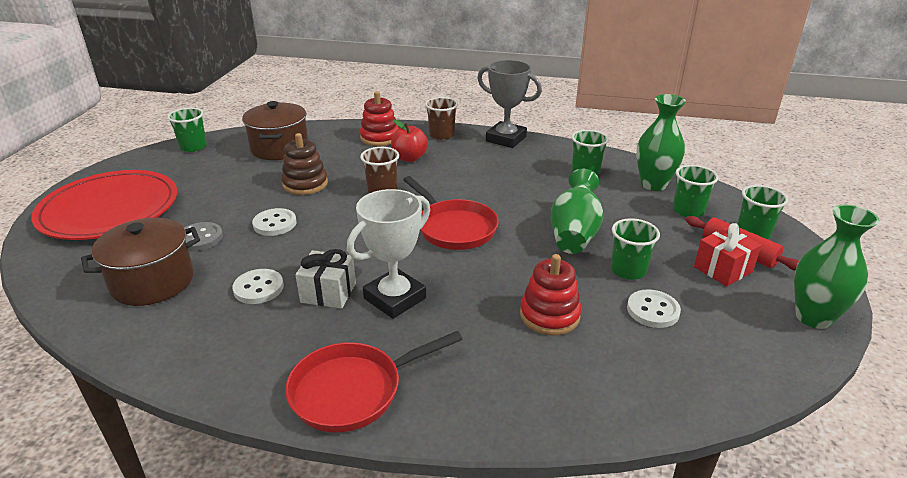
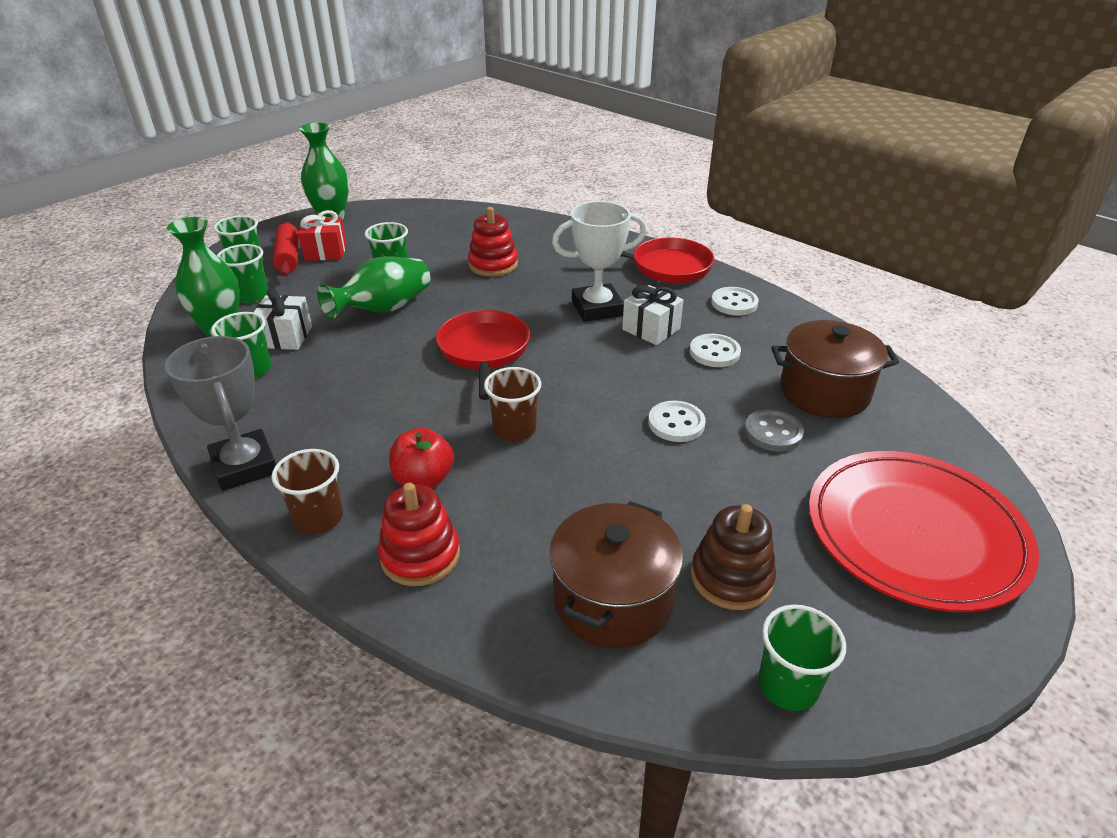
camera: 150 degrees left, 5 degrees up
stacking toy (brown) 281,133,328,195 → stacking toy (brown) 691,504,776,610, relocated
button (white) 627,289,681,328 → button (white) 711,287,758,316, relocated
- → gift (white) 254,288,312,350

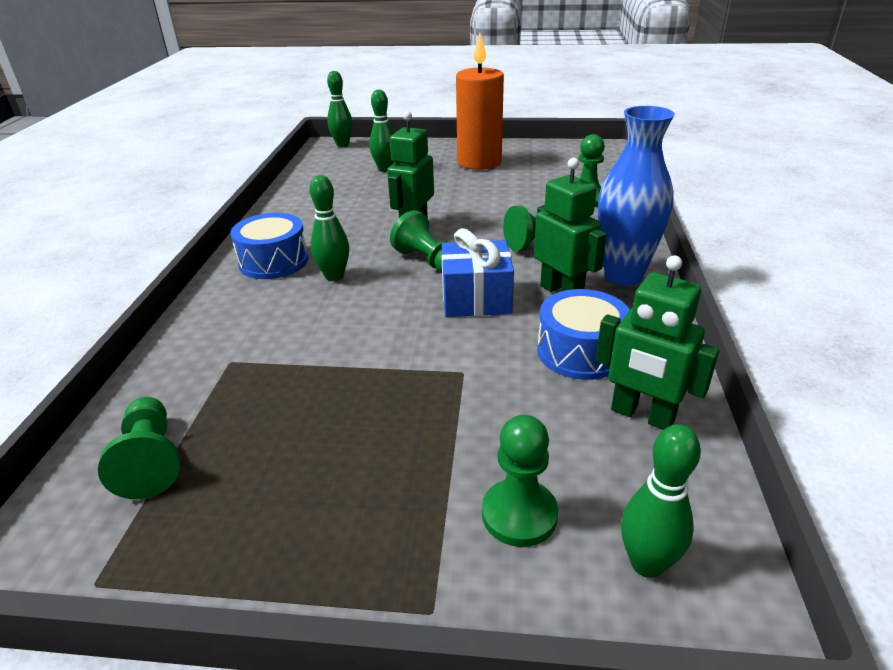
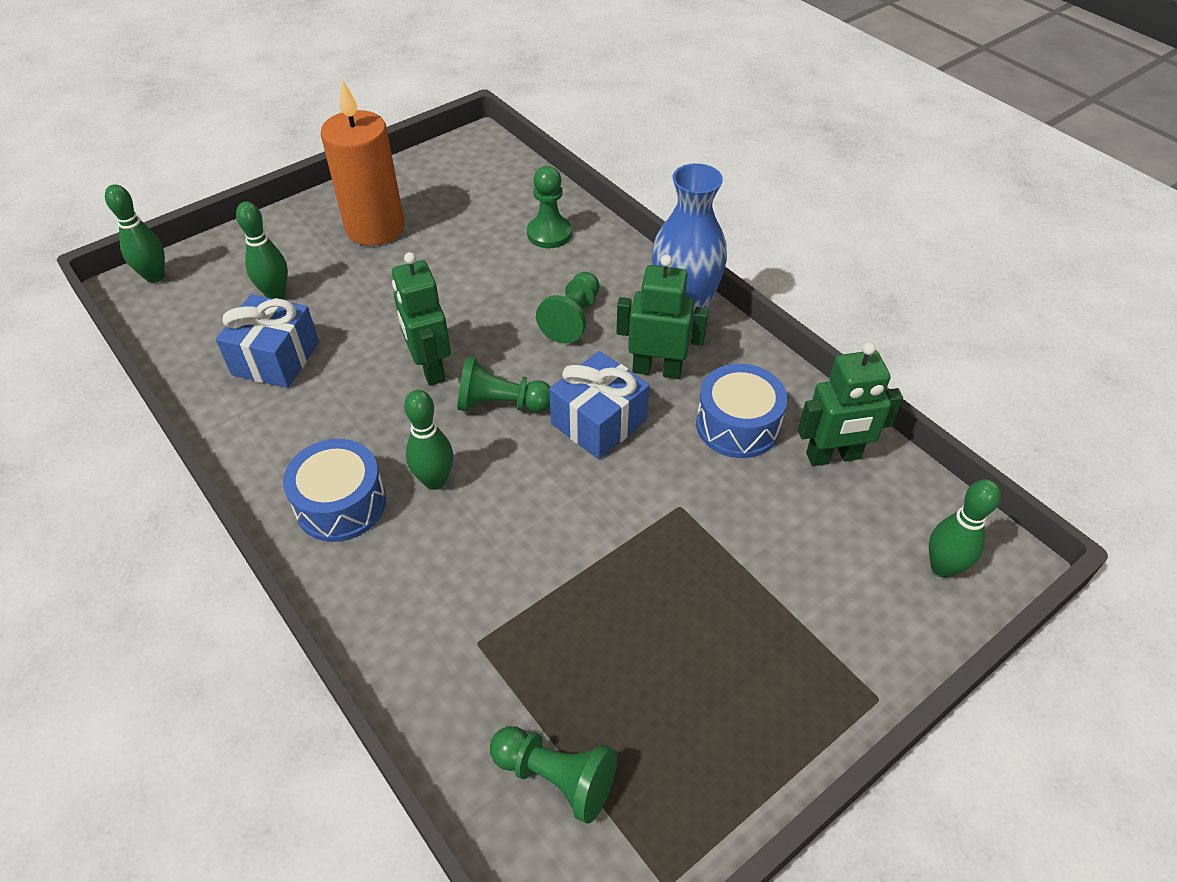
camera: 45 degrees left, 15 degrees up
pawn (green) 482,415,558,547 → -
- → gift (blue) 216,294,319,388

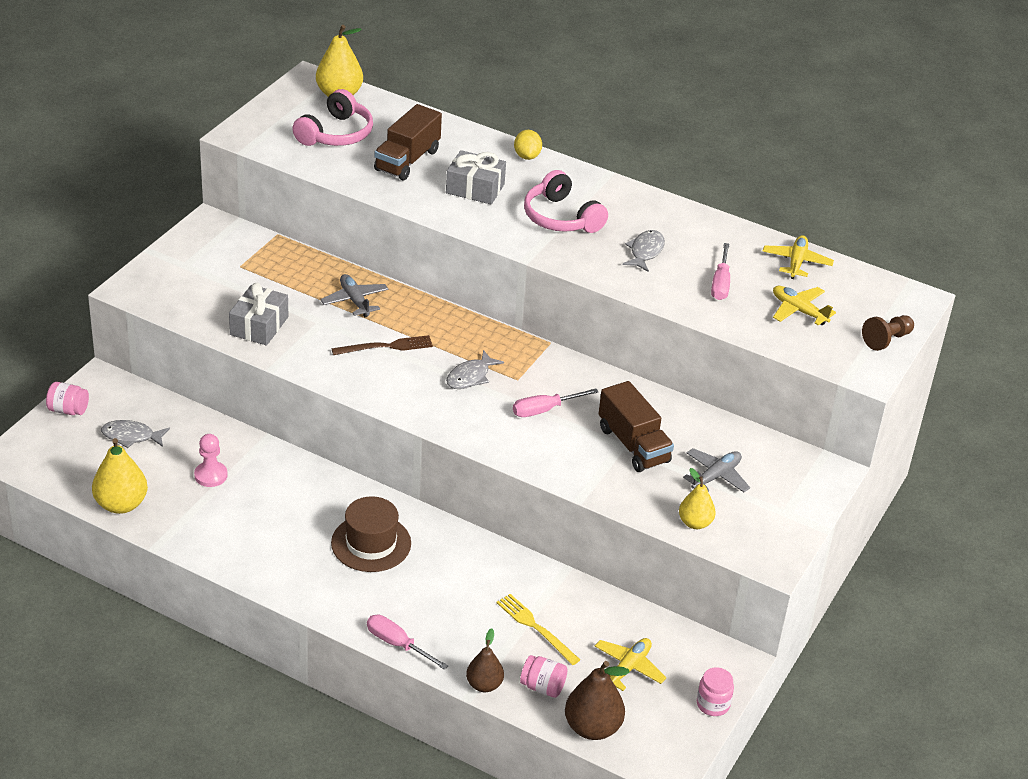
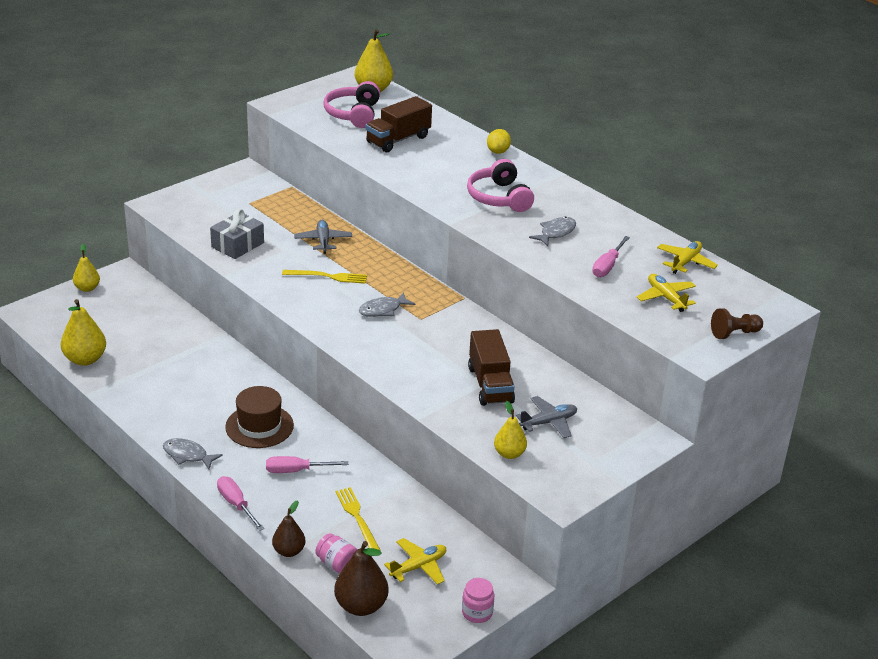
camera: 20 degrees right, 5 degrees down
jar (pink) 46,382,89,415 → pear (yellow) 73,244,100,292
fish (grey) 101,420,170,448 → fish (grey) 163,438,223,469, relocated
pawn (pink) 194,434,228,487 → -
headphones (pink) 292,89,373,146 → headphones (pink) 324,81,380,128, 135 degrees clockwise
fork (brown) 331,335,433,355 → fork (yellow) 282,270,367,284
gift (grey) 446,150,506,204 → -
screwdriver (pink) 513,388,598,417 → screwdriver (pink) 266,456,348,473, relocated

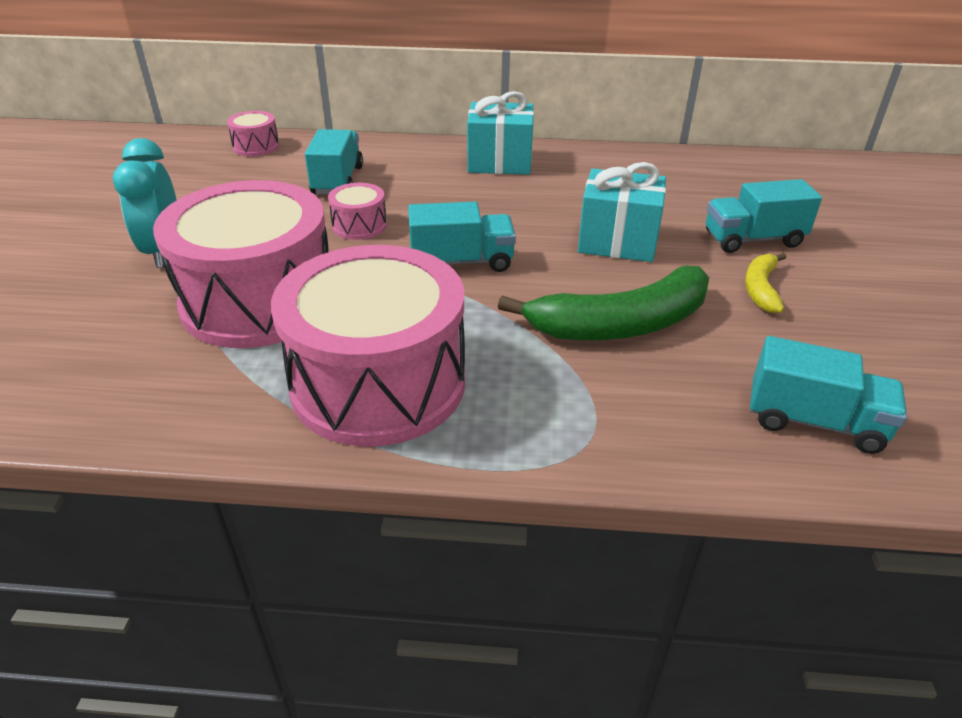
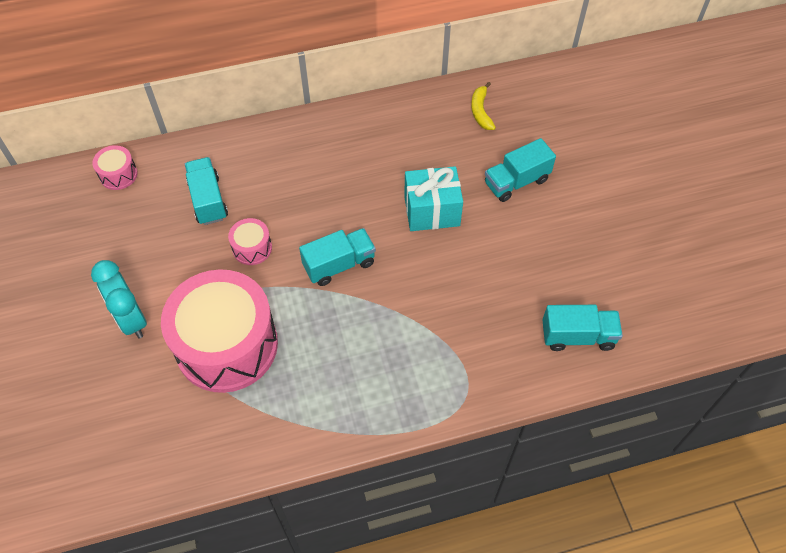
camera: 20 degrees left, 20 degrees up
drum (pink) 271,245,465,447 → -
gift (turquoise) 467,91,534,175 → -
banana (green) 498,265,709,340 → -
banana (yellow) 745,253,786,313 → banana (yellow) 471,82,496,130, relocated

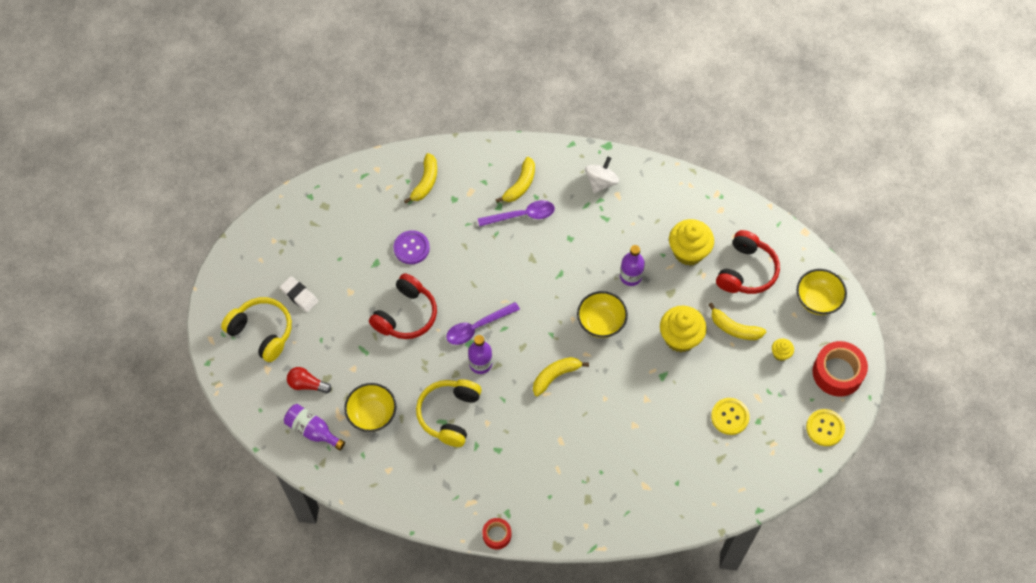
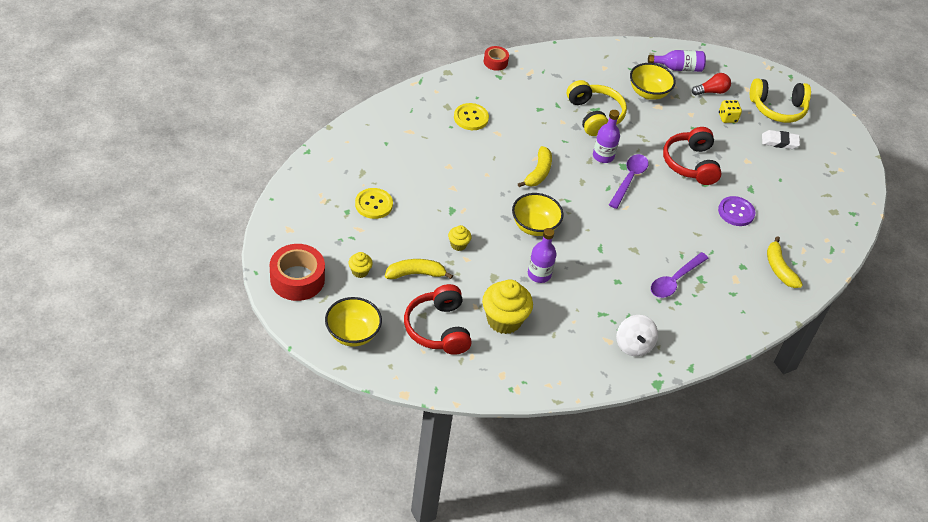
camera: 140 degrees right, 15 degrees down
banana (yellow) 495,157,535,203 → -
cupcake (yellow) 660,306,707,352 → cupcake (yellow) 448,225,471,251, x0.48
button (yellow) 806,409,845,446 → button (yellow) 454,103,489,130, relocated
- → dice (yellow) 719,100,742,123

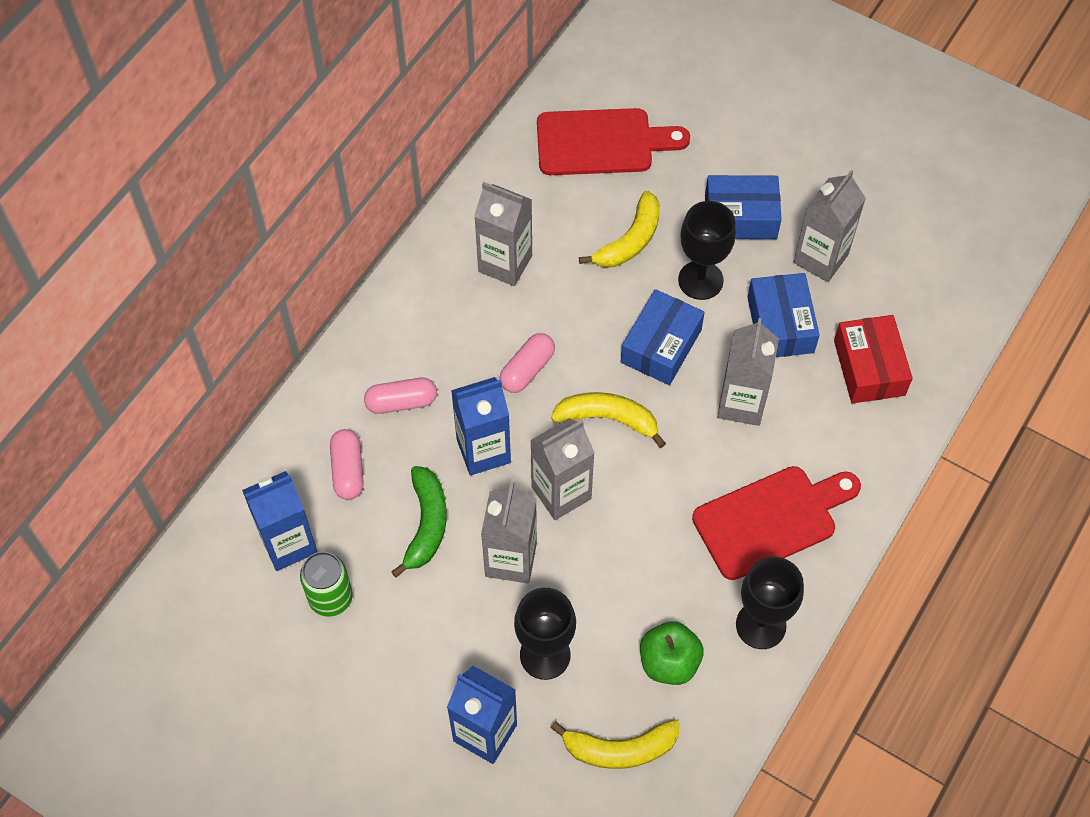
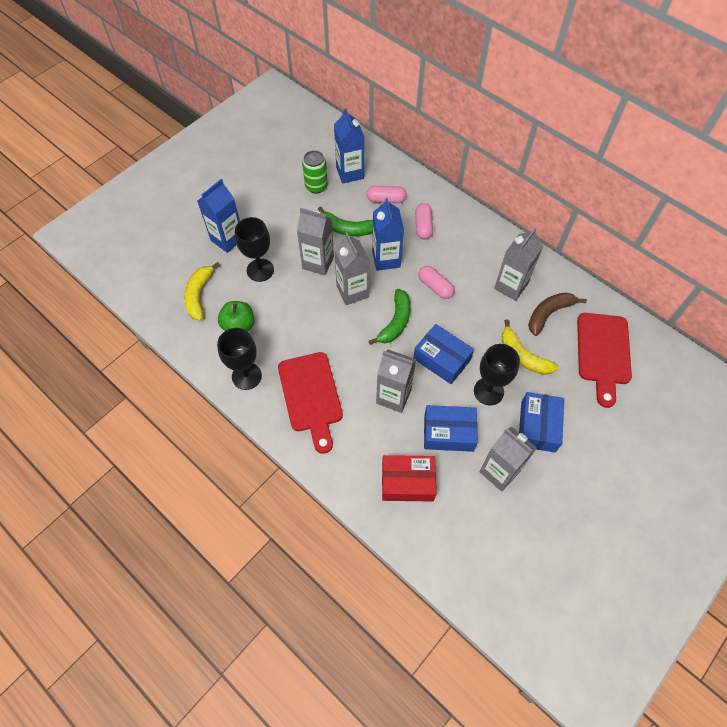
camera: 100 degrees right, 0 degrees up
banana (yellow) 551,392,666,448 → banana (green) 369,289,410,345
- → banana (brown) 528,292,587,336

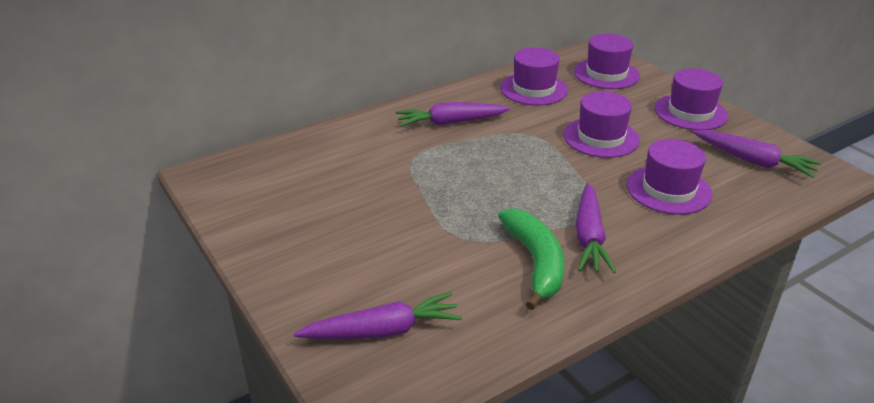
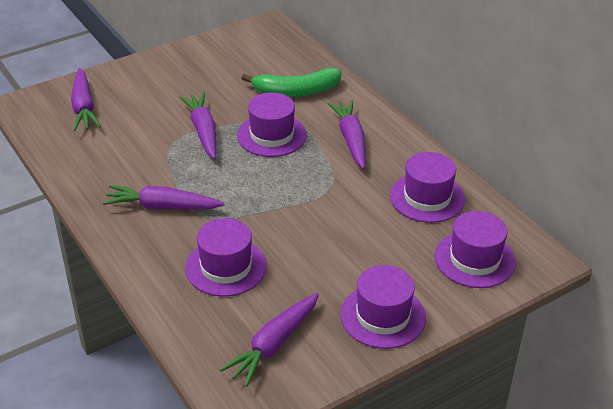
camera: 90 degrees right, 5 degrees up
banana (green) 498,208,564,310 → banana (green) 241,68,342,97, relocated
hat (purple) 564,91,640,158 → hat (purple) 237,92,307,157, relocated
- → carrot (purple) 179,92,216,159

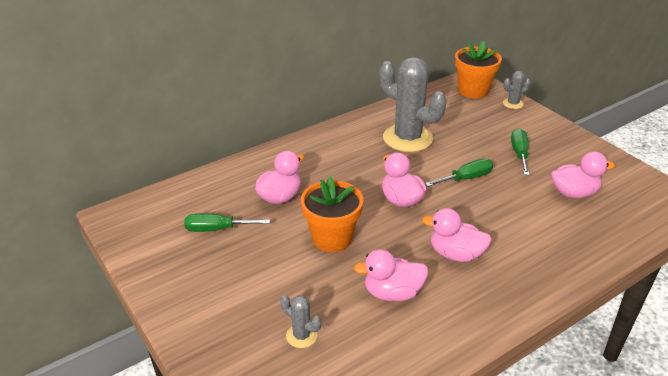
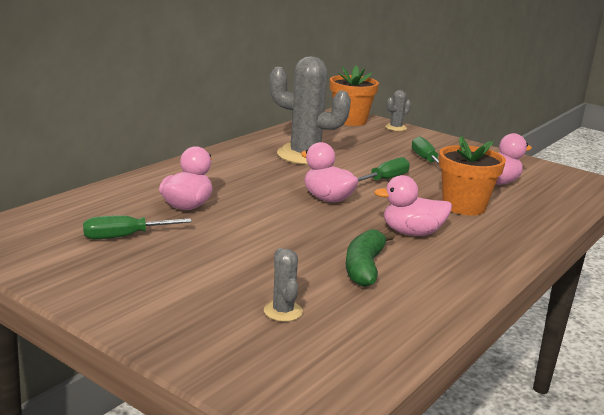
camera: 20 degrees left, 15 degrees down
cactus (grey) 280,295,321,348 → cactus (grey) 264,248,303,322, 60 degrees clockwise
flower pot (orange) 301,176,363,252 → flower pot (orange) 439,135,506,215, relocated
duck (pink) 354,249,428,301 → banana (green) 346,229,395,287

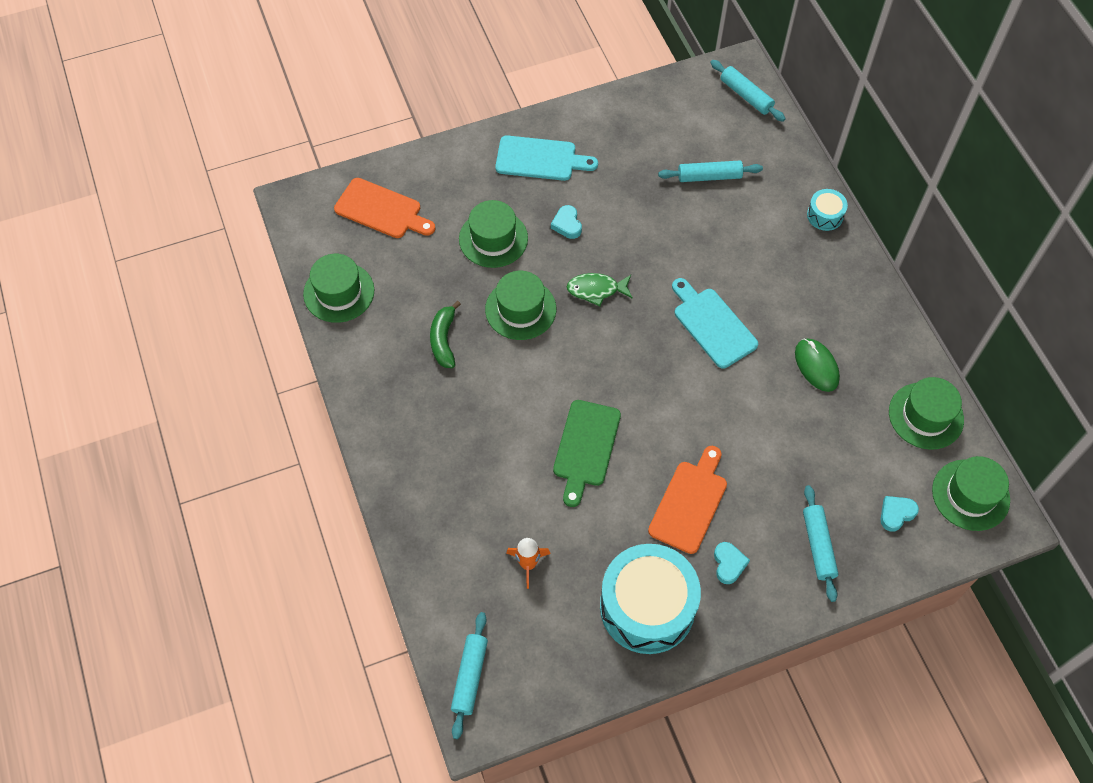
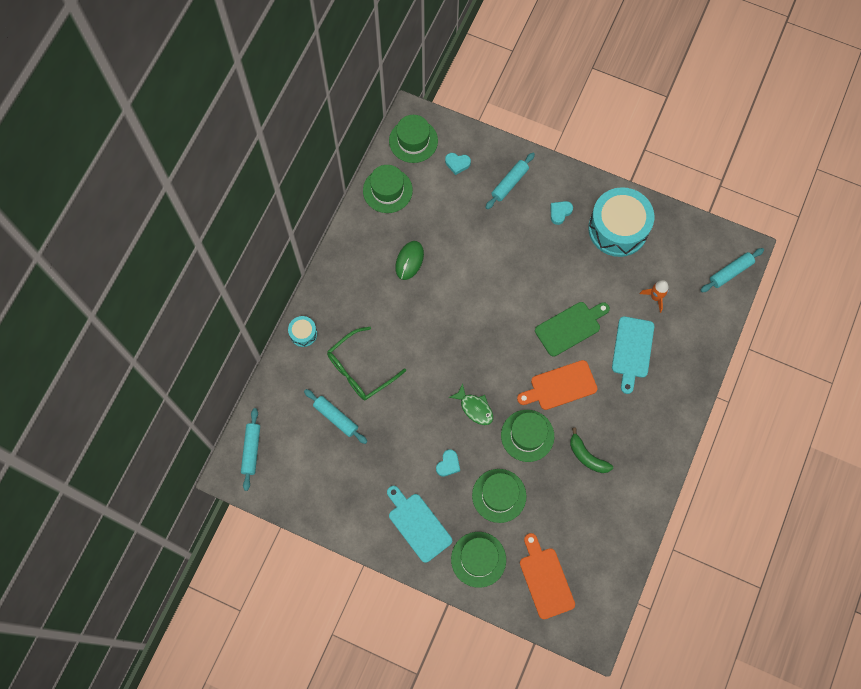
camera: 135 degrees left, 10 degrees up
hat (green) 303,254,374,323 → hat (green) 451,532,506,588, relocated
banana (green) 430,301,461,368 → banana (green) 570,428,613,473, 90 degrees clockwise
cutting board (orange) 648,446,727,554 → cutting board (orange) 517,360,598,410, relocated
cutting board (turquoise) 672,278,758,368 → cutting board (turquoise) 612,316,654,394, relocated
- → glasses (green) 327,327,406,401

